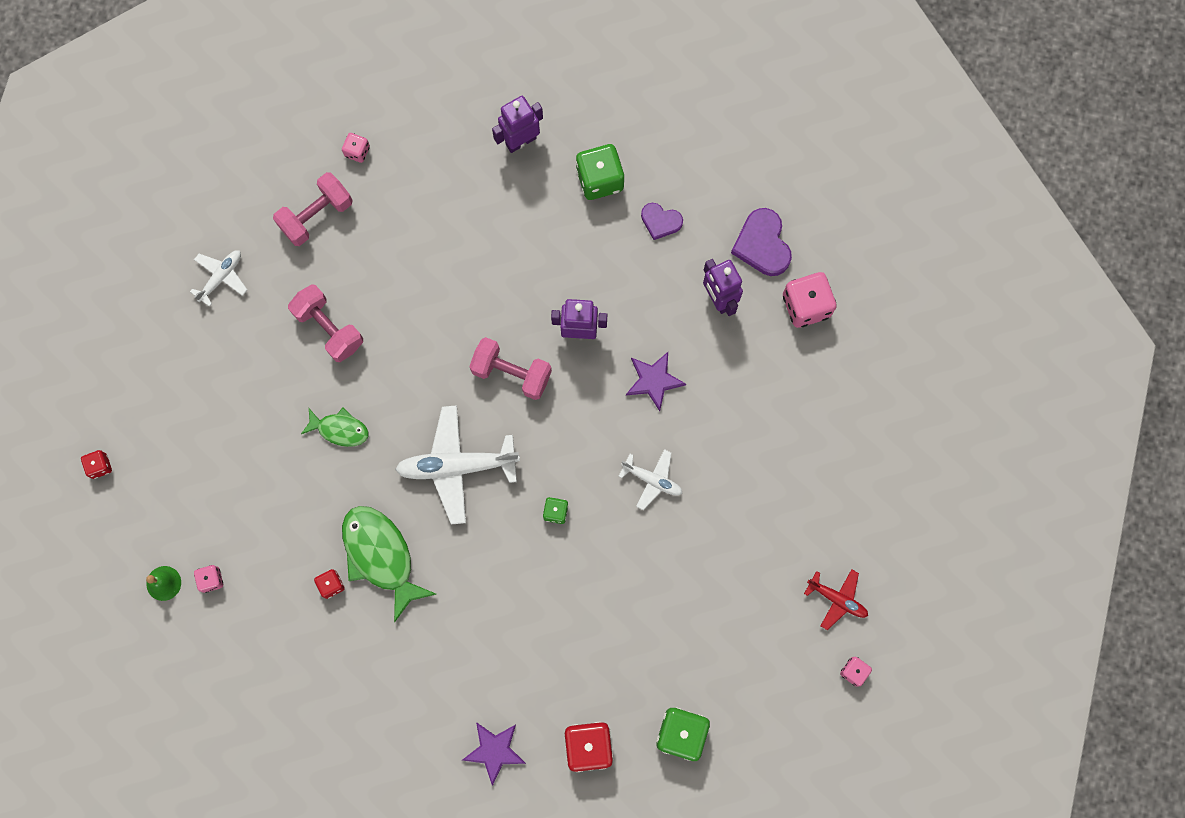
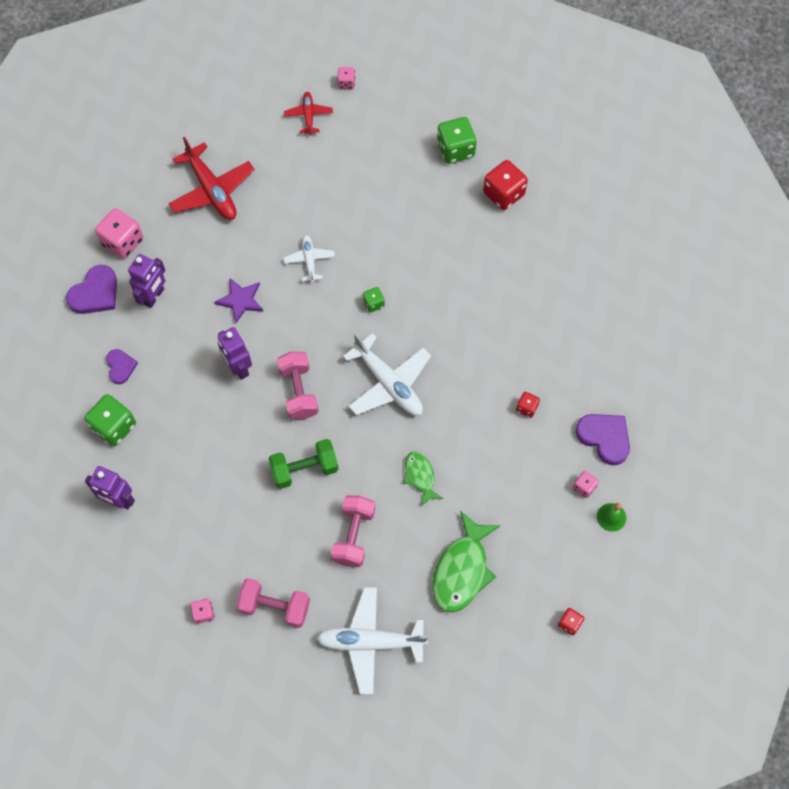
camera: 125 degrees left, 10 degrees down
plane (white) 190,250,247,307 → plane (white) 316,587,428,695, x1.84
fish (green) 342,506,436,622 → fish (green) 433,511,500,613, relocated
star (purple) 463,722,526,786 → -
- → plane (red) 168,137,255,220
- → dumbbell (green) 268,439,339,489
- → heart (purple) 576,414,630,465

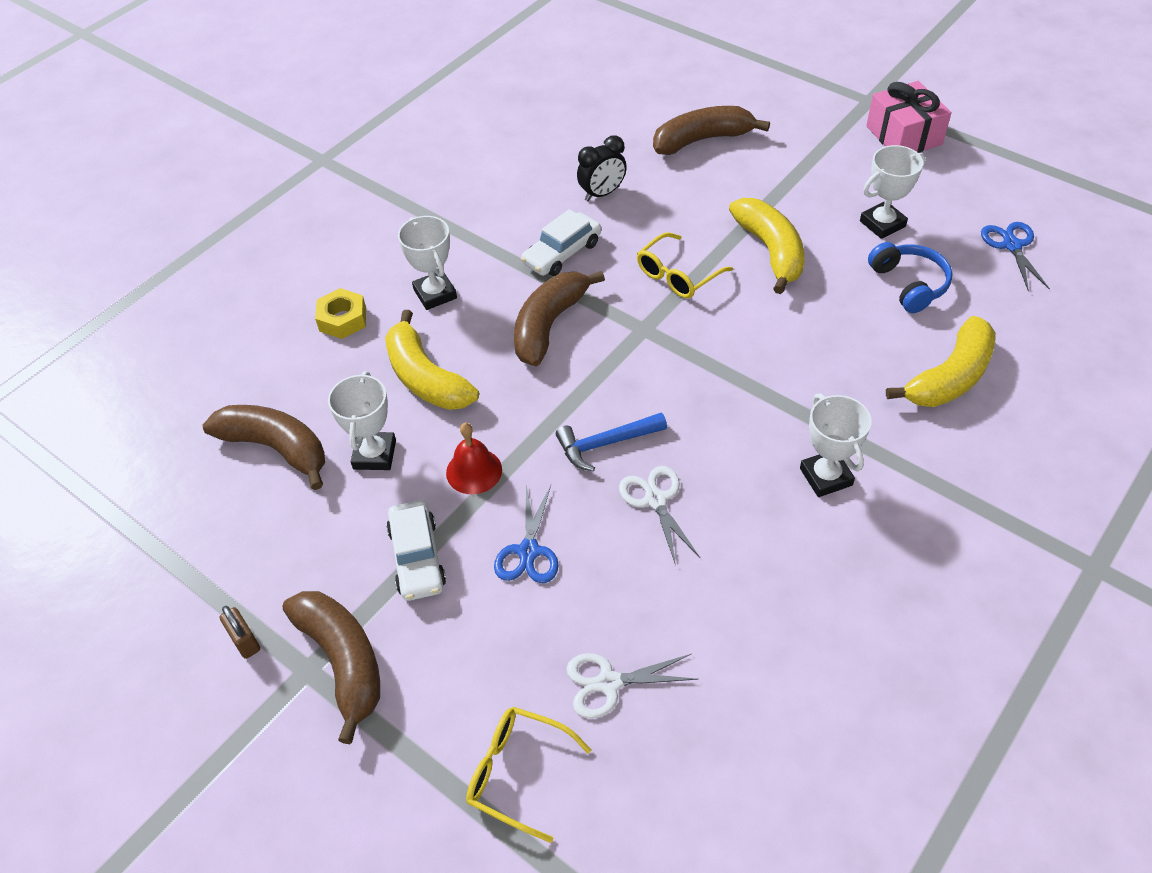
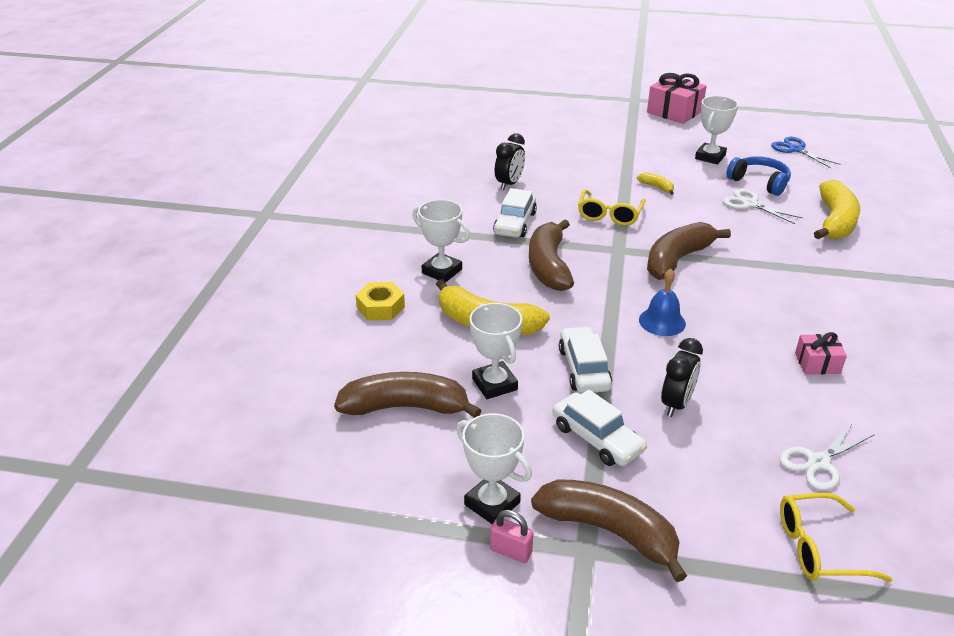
camera: 30 degrees left, 15 degrees down
padlock (brown) 220,606,260,659 → padlock (pink) 490,510,534,563
bell (red) 446,423,502,494 → car (white) 559,326,612,393
scissors (blue) 494,485,559,583 → clock (black) 661,338,703,417
hammer (blue) 556,413,667,471 → bell (blue) 639,269,686,336
scissors (white) 619,466,700,566 → scissors (white) 723,189,803,224, relocated
banana (brown) 653,106,770,155 → banana (brown) 647,222,731,280, relocated
banana (yellow) 729,198,804,294 → banana (yellow) 637,172,674,195, x0.45
trophy (white) 800,393,872,497 → trophy (white) 456,413,532,524, relocated
- → gift (pink) 795,332,847,374

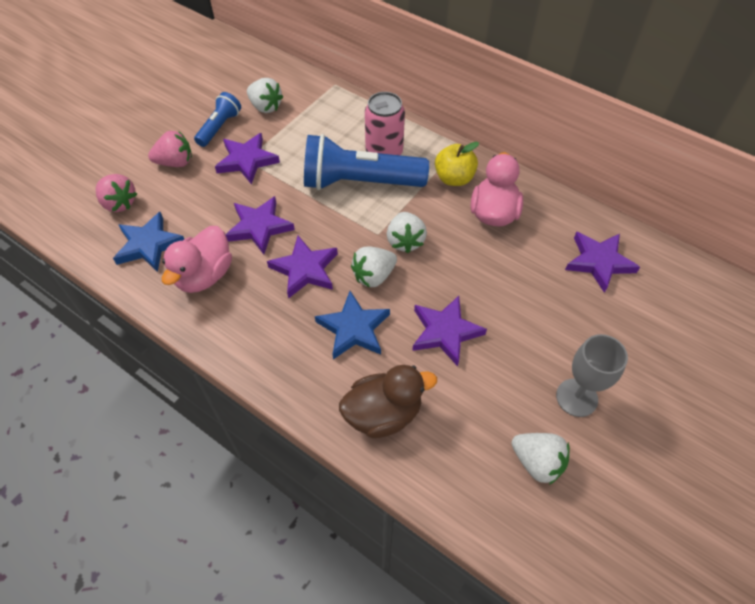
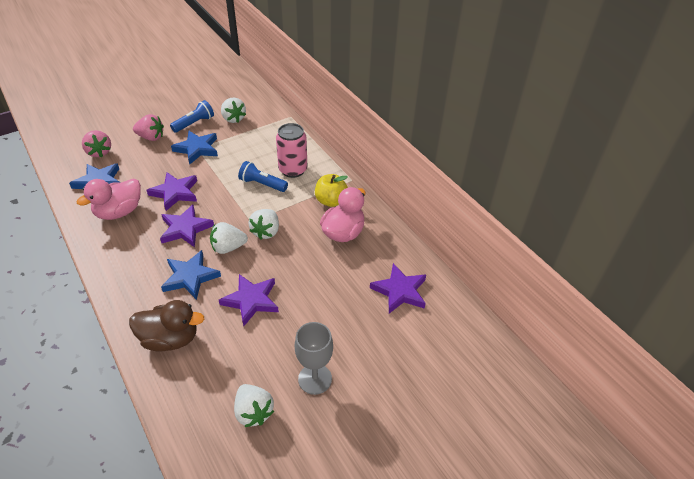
camera: 20 degrees right, 10 degrees down
star (purple) 215,133,280,184 → star (blue) 171,131,218,165
flashlight (blue) 304,134,429,190 → flashlight (blue) 238,161,288,192, x0.52

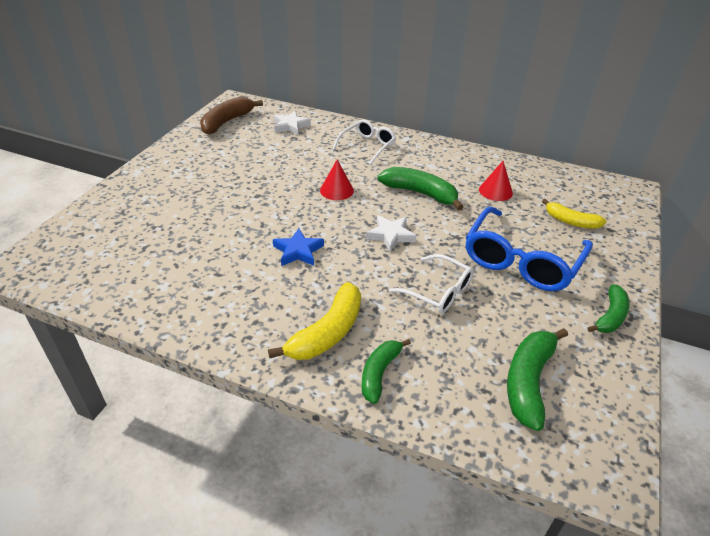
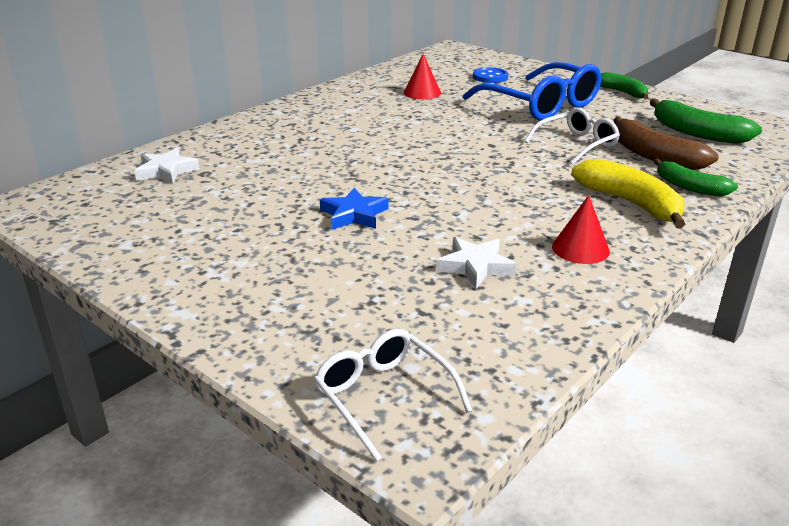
camera: 70 degrees left, 10 degrees down
banana (brown) 200,97,263,135 → banana (brown) 613,116,719,170, relocated
star (blue) 273,228,324,266 → star (blue) 320,188,389,230, relocated
cone (red) 320,159,354,200 → cone (red) 552,195,610,264, relocated
glasses (white) 332,119,396,165 → glasses (white) 314,329,472,462, relocated
star (white) 366,215,416,252 → star (white) 437,237,517,289, relocated
banana (green) 377,167,463,211 → -
banana (yellow) 542,199,607,229 → button (blue) 473,67,508,83

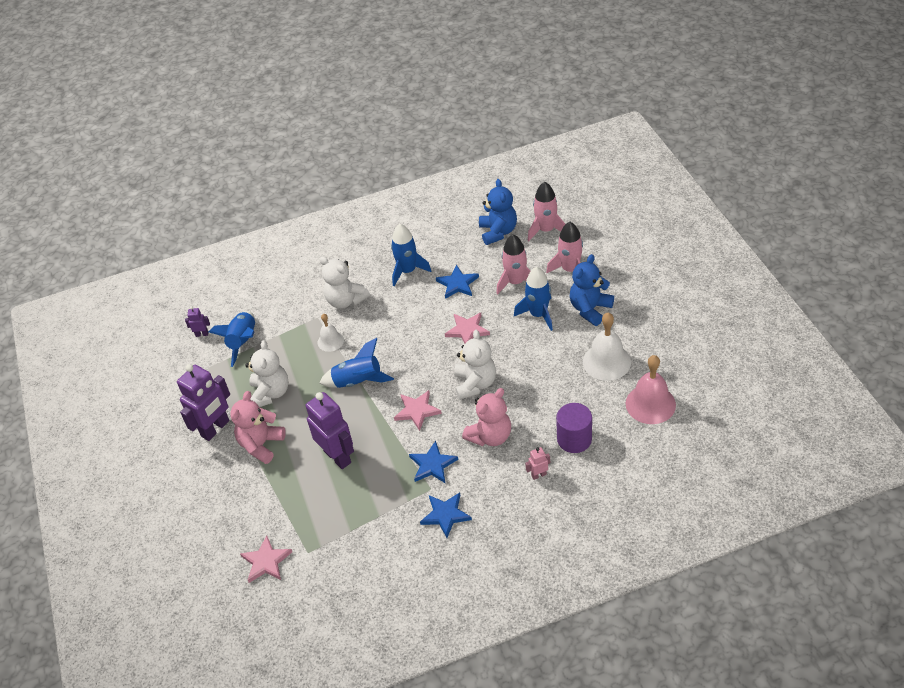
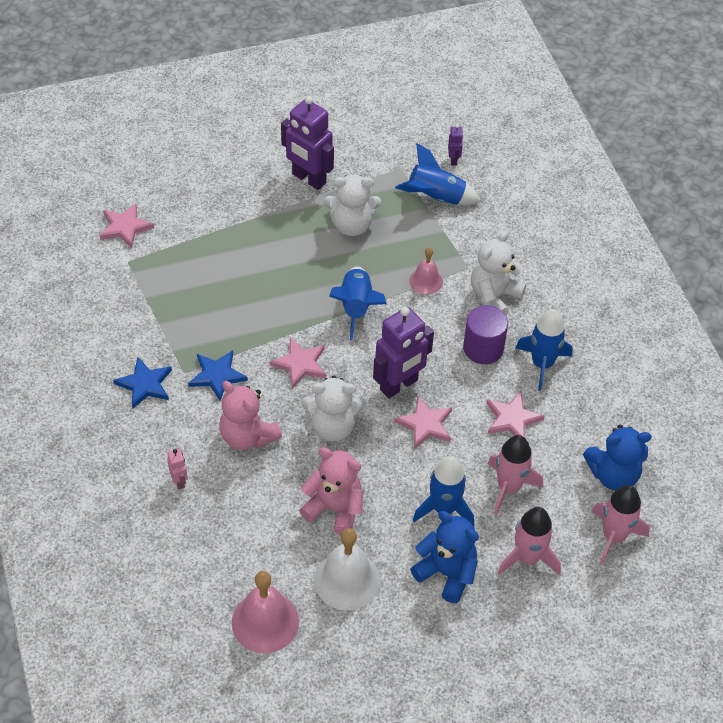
camera: 85 degrees right, 5 degrees up
teddy bear (pink) 230,391,286,464 → teddy bear (pink) 299,447,363,535, relocated
robot (purple) 306,392,354,469 → robot (purple) 373,307,434,398, relocated
bell (white) 318,314,344,352 → bell (pink) 409,247,443,294
star (blue) 436,265,479,299 → star (pink) 486,392,545,438
cylinder (purple) 556,403,592,453 → cylinder (purple) 463,305,508,364, relocated

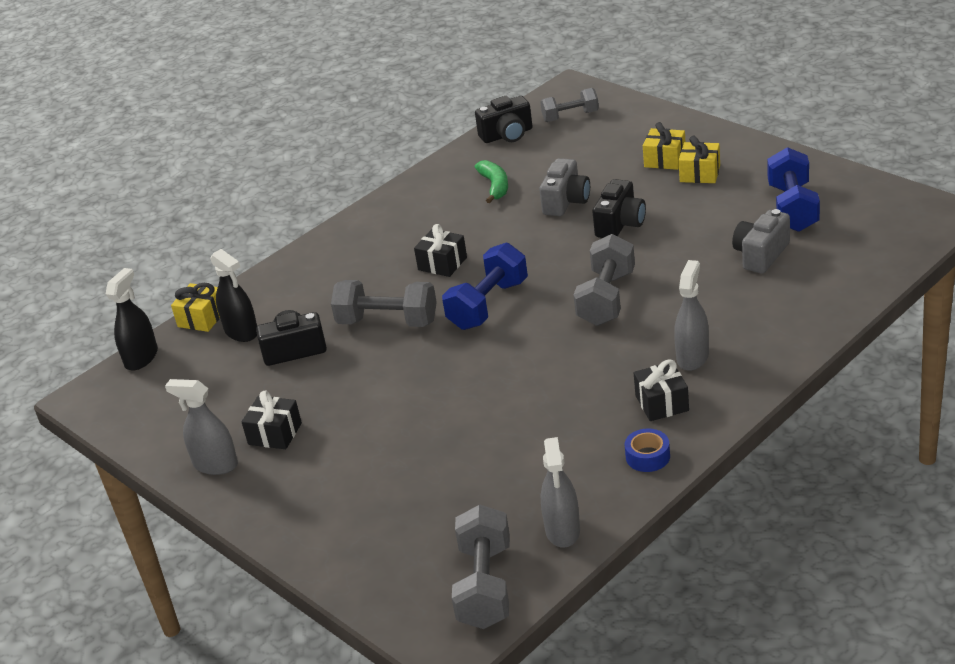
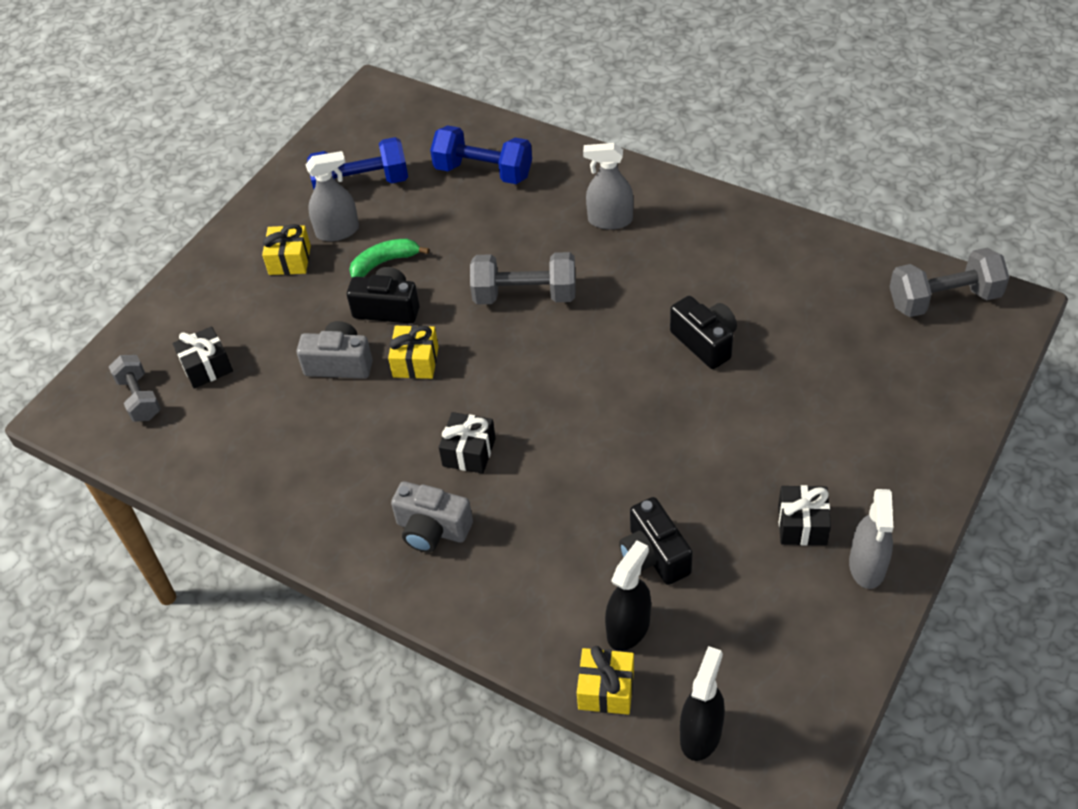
camera: 105 degrees left, 15 degrees up
spray bottle (black) 106,268,158,371 → spray bottle (black) 680,646,725,761, 105 degrees clockwise
dumbbell (grey) 331,280,437,327 → -
dumbbell (blue) 442,243,528,330 → dumbbell (blue) 430,125,532,184, relocated
camera (black) 475,96,532,143 → camera (black) 670,296,737,369, relocated
banana (green) 475,160,508,203 → banana (green) 349,239,429,278, relocated
spray bottle (grey) 541,437,580,548 → spray bottle (grey) 306,151,359,241, relocated
tape (blue) 625,429,670,472 → -
gift (black) 634,359,689,421 → gift (black) 173,326,233,388, relocated
gift (yellow) 643,122,685,170 → gift (yellow) 388,325,439,379, relocated
camera (grey) 732,209,790,274 → camera (grey) 391,481,473,552, relocated

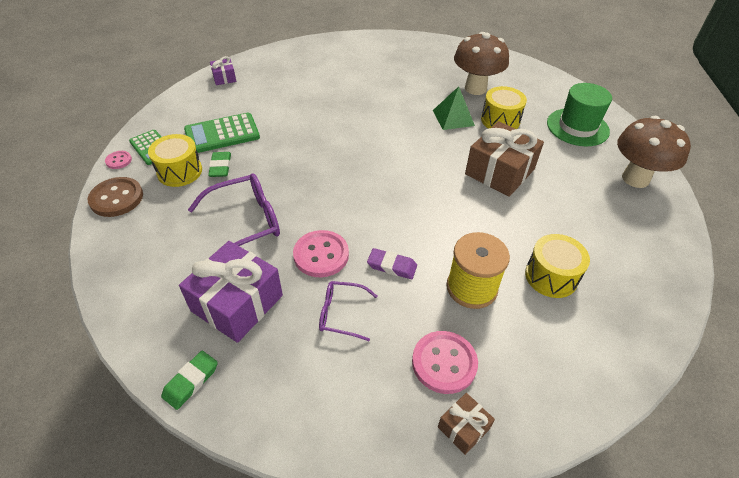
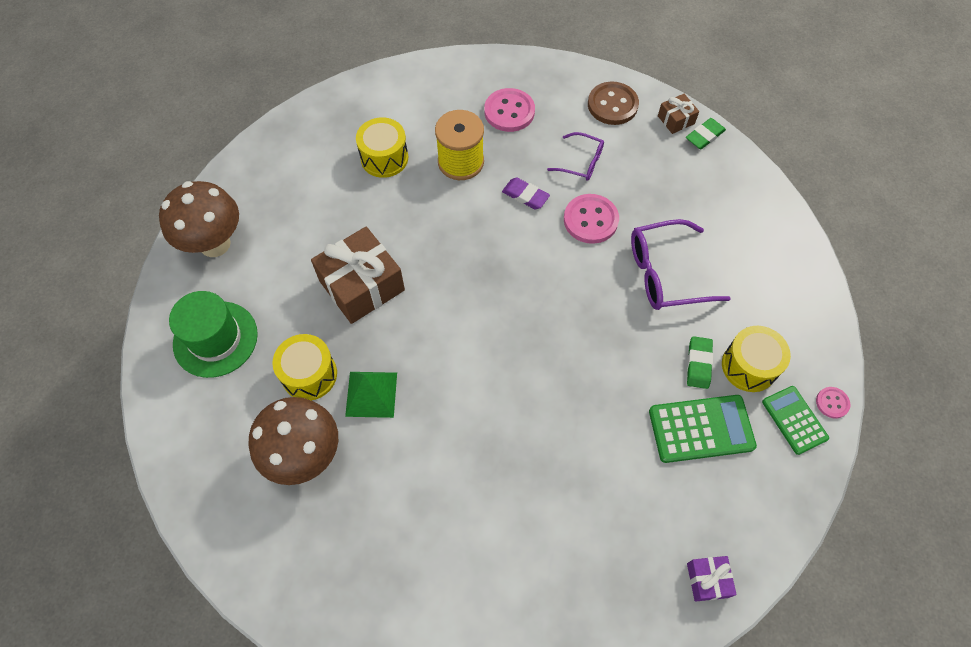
camera: 165 degrees left, 15 degrees up
button (brown) 88,177,143,217 → button (brown) 588,82,639,125, relocated
gift (purple) 179,241,283,343 → -
gift (brown) 438,393,495,455 → gift (brown) 658,94,699,134, relocated

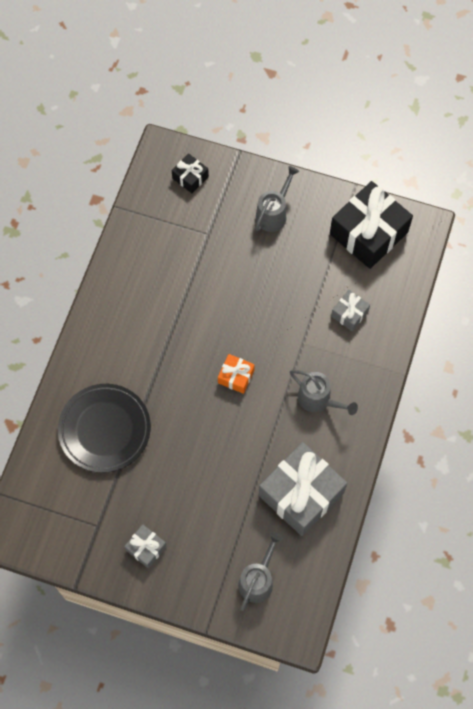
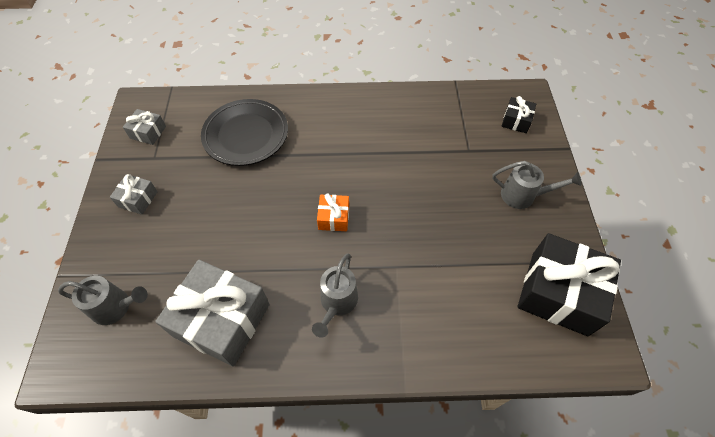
camera: 70 degrees right, 10 degrees down
gift (grey) 331,290,370,331 → gift (grey) 123,109,166,145, relocated

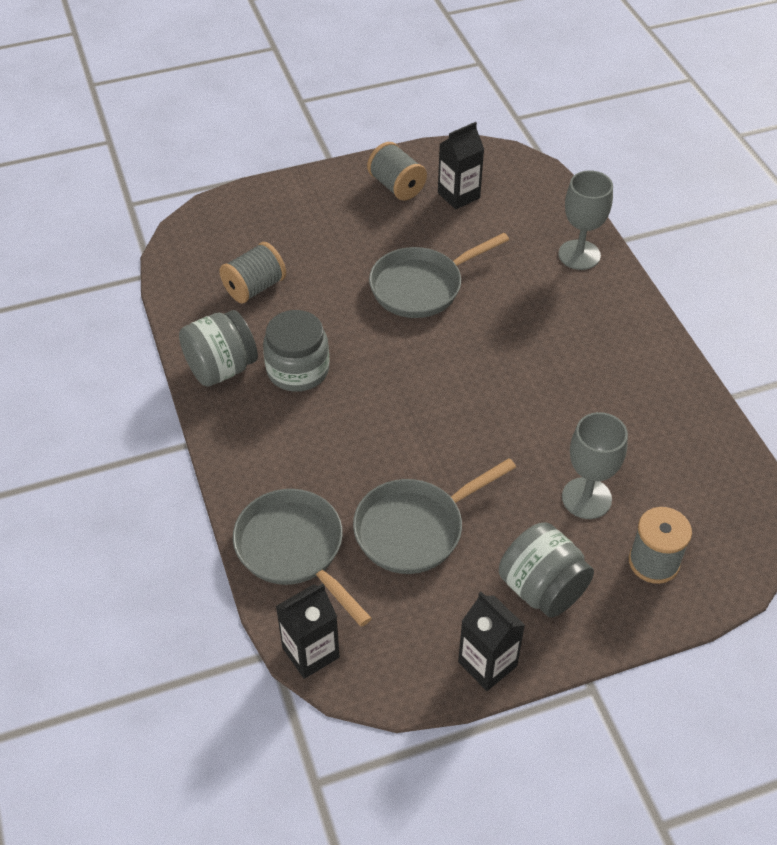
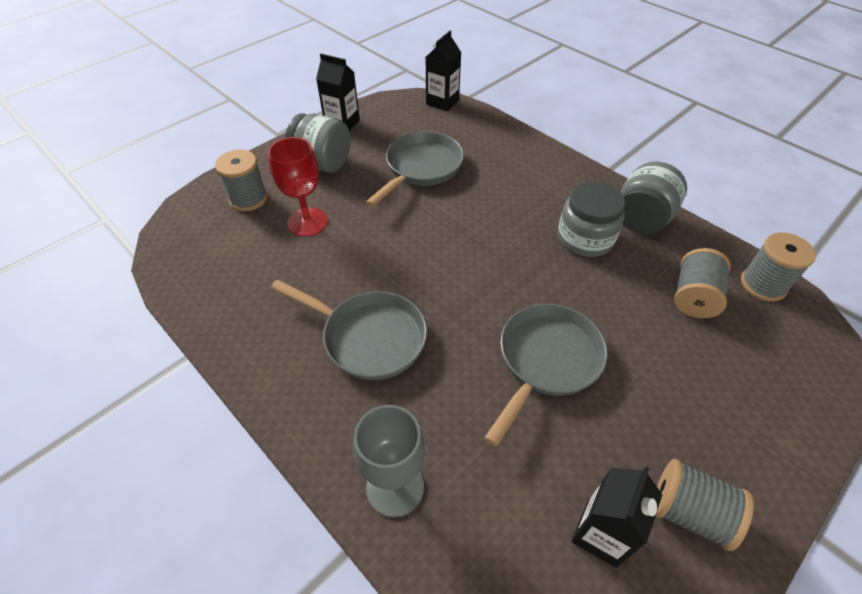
camera: 155 degrees right, 0 degrees up
pan (grey) 233,489,372,627 → pan (grey) 271,280,427,380, relocated
goblet (grey) 562,412,628,519 → goblet (red) 268,137,328,237
- → spool (grey) 741,232,816,301

